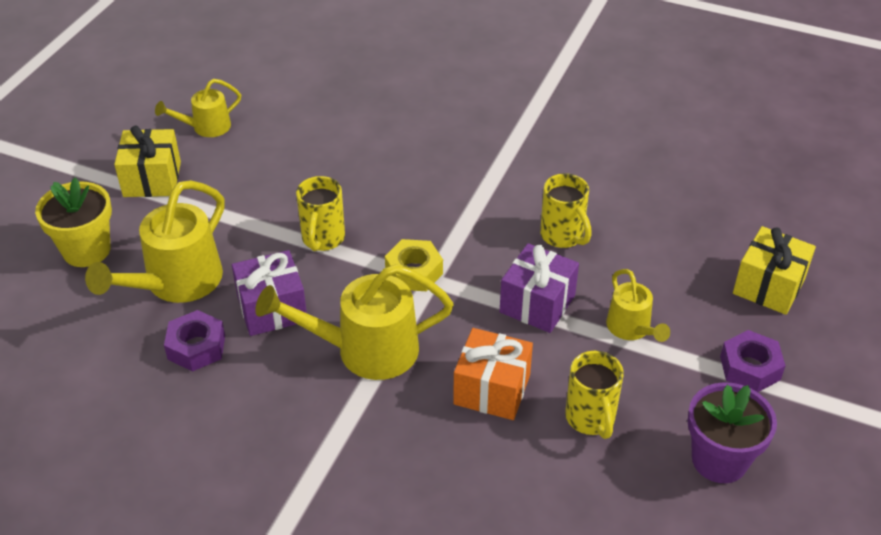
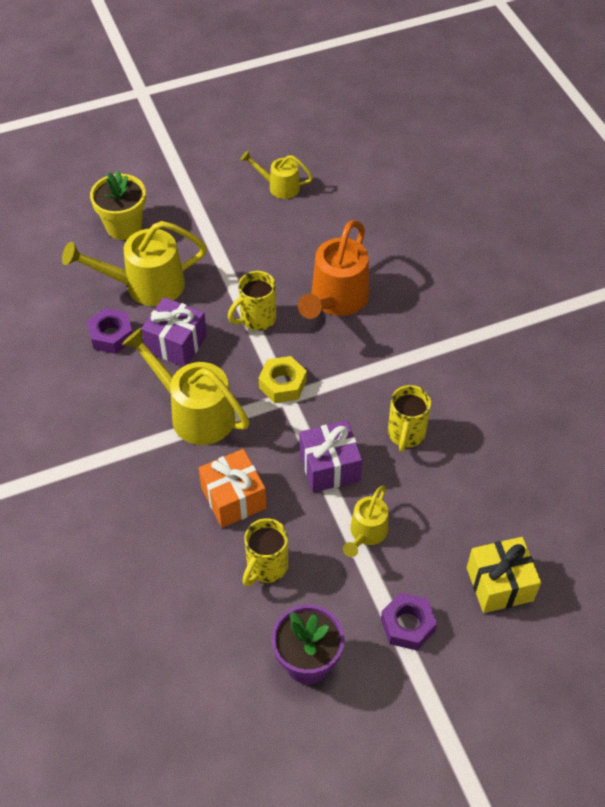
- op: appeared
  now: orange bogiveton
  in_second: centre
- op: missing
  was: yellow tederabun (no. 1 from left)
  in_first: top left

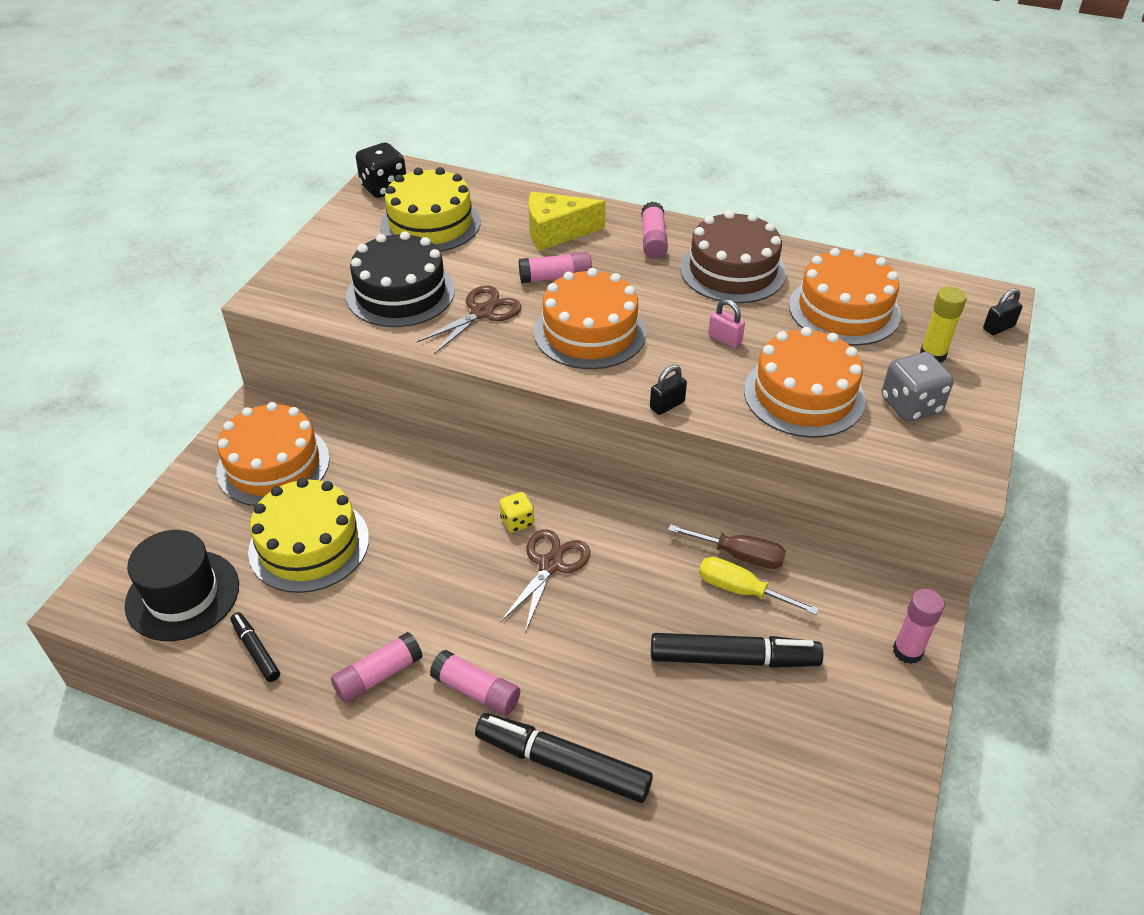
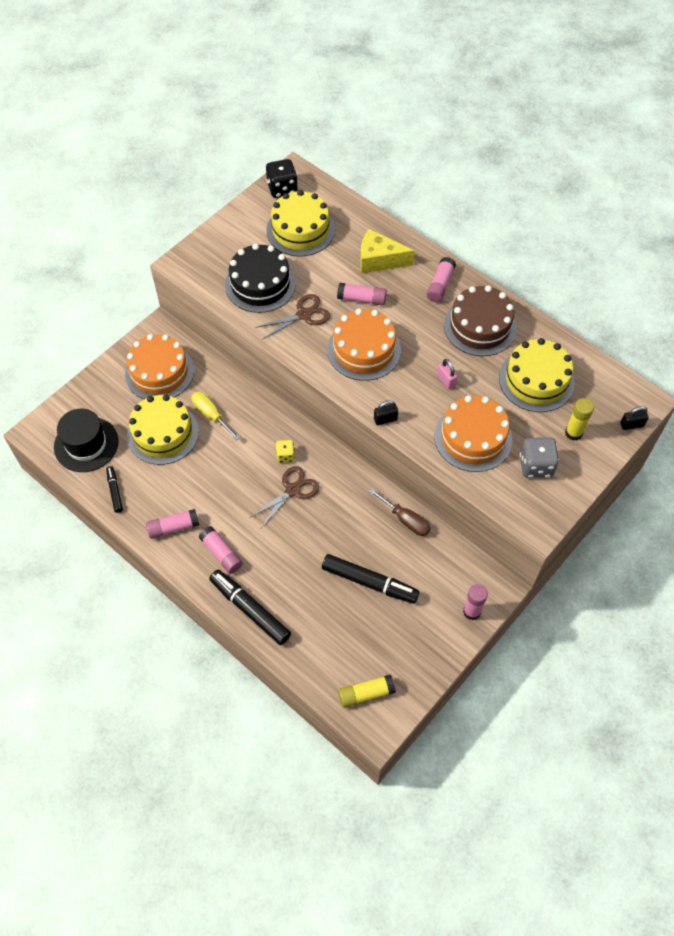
- op: relocated
  was: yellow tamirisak
  in_first: centre
  in_second: middle left
- op: appeared
  now: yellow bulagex (no. 1 from left)
  in_second: bottom centre
- op: colour
  was: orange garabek (no. 4 from left)
  now: yellow garabek (no. 3 from left)
  in_first: top right
  in_second: middle right

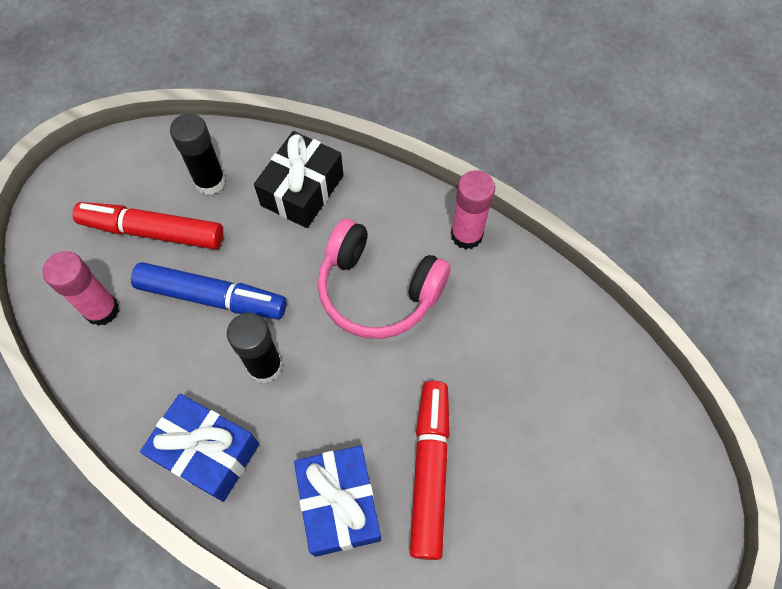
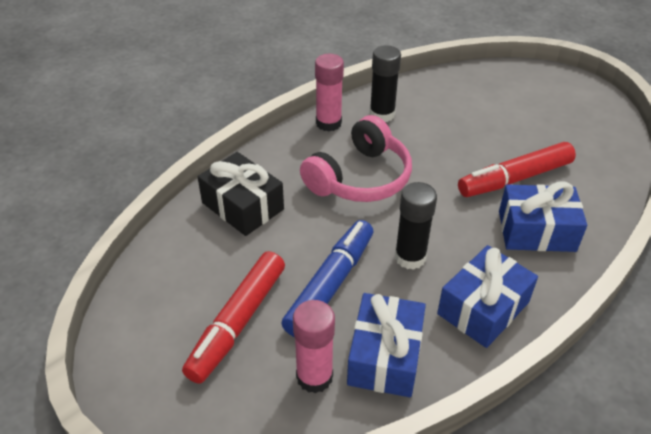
- op: appeared
  now: blue tederabun (no. 1 from left)
  in_second: bottom centre
- op: relocated
  was: black bulagex (no. 1 from left)
  in_first: top left
  in_second: top centre
- op: spun
  was: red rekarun (no. 2 from left)
  in_first: bottom centre
  in_second: middle right
  clockwise: -45

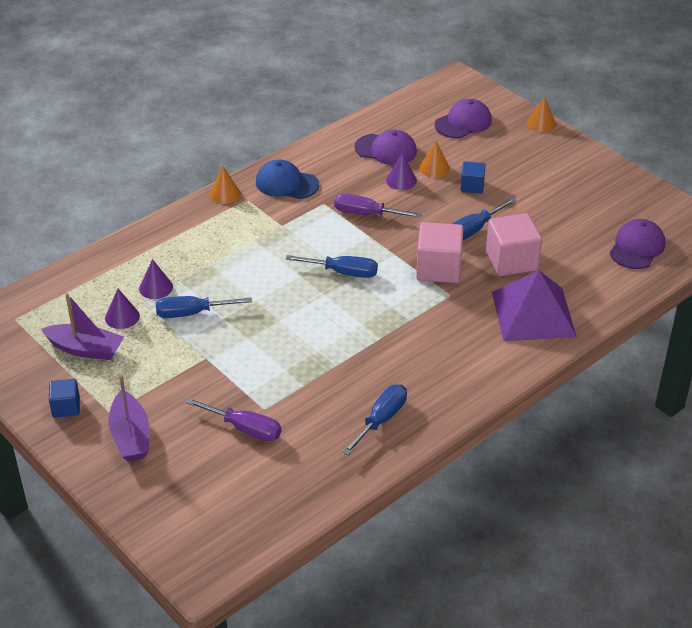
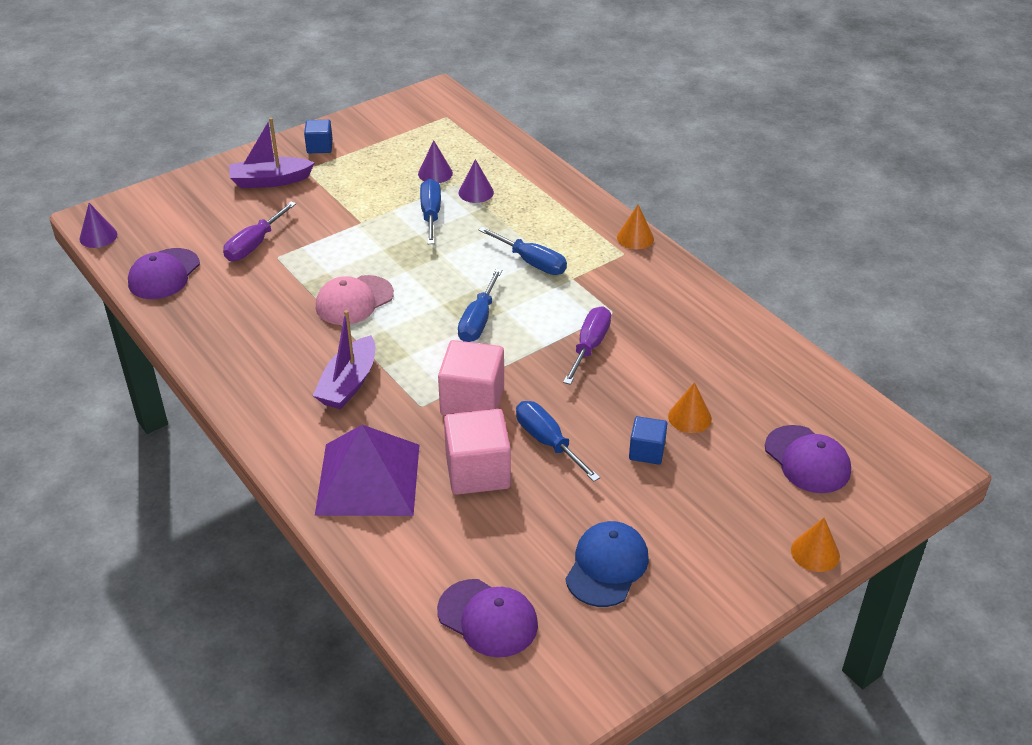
- op: relocated
  was: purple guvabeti (no. 3 from left in the first image)
  now: purple guvabeti (no. 1 from left)
  in_first: top centre
  in_second: top left
- op: relocated
  was: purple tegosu (no. 1 from left)
  in_first: top centre
  in_second: middle left
- op: relocated
  was: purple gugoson (no. 1 from left in the first image)
  now: purple gugoson (no. 2 from left)
  in_first: middle left
  in_second: centre
- op: appeared
  now: pink tegosu
  in_second: centre
- op: relocated
  was: blue tamirisak (no. 3 from left)
  in_first: bottom centre
  in_second: centre
- op: relocated
  was: blue tegosu
  in_first: top centre
  in_second: bottom centre

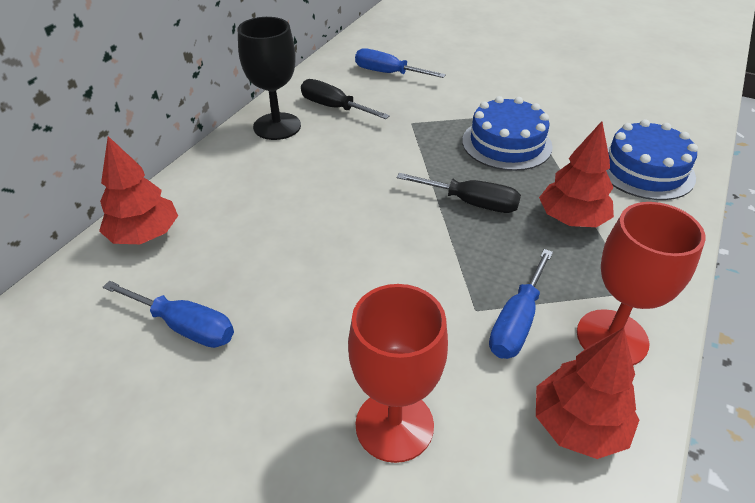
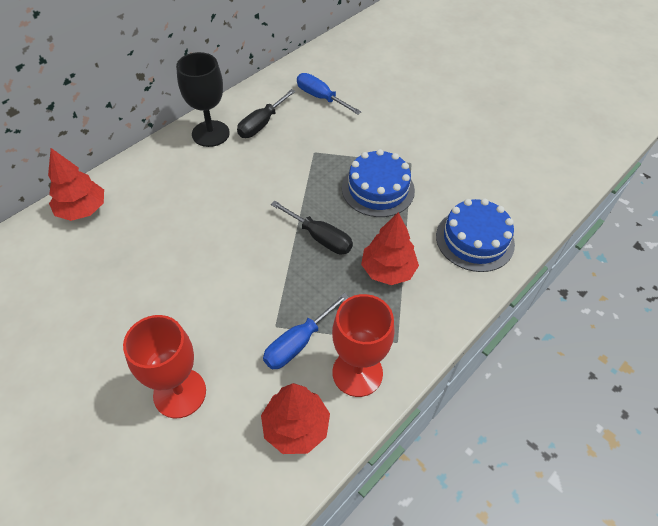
- op: spun
  was: black tamirisak (no. 1 from left)
  in_first: top centre
  in_second: top centre
  clockwise: -105
- op: missing
  was: blue tamirisak (no. 1 from left)
  in_first: middle left

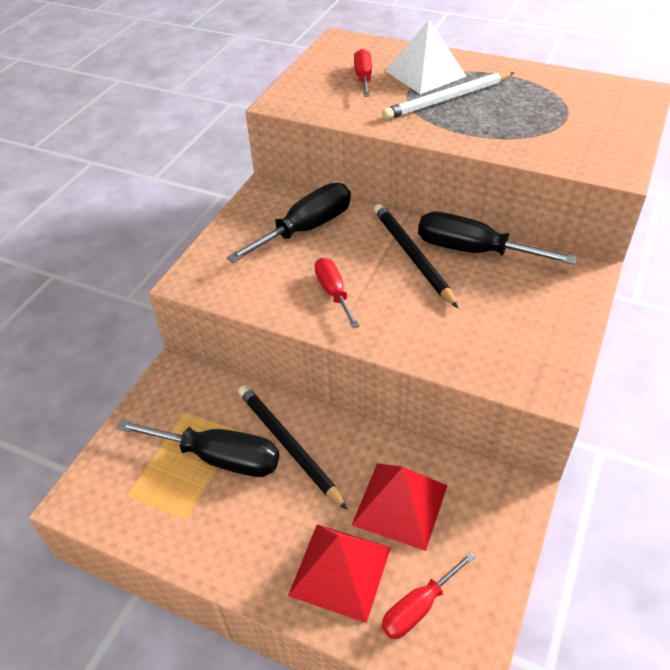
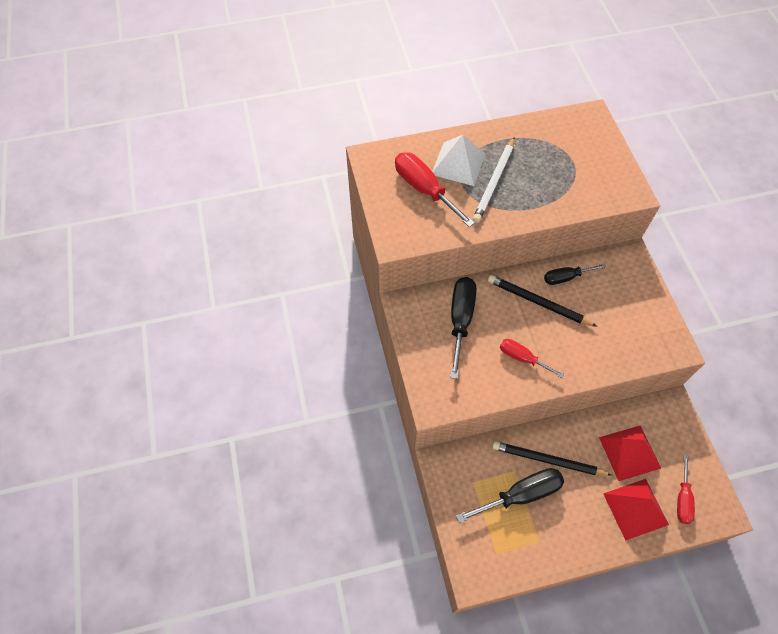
- op: size
  was: red tamirisak (no. 2 from left in the first image)
  in_first: top centre
  in_second: top centre
  ratio: 1.65
- op: size
  was: black tamirisak (no. 3 from left)
  in_first: middle right
  in_second: middle right
  ratio: 0.61

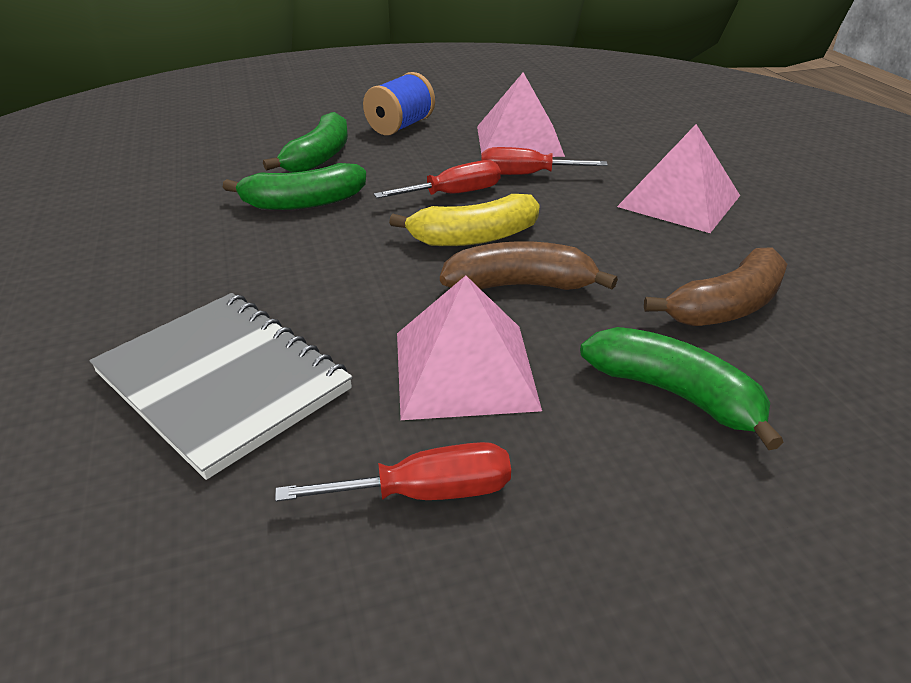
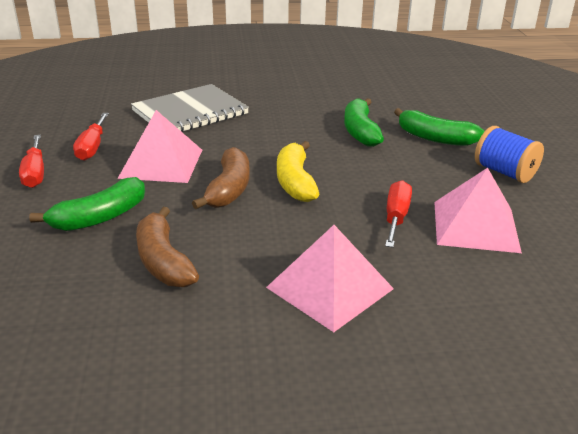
- op: relocated
  was: red tamirisak (no. 2 from left in the first image)
  now: red tamirisak (no. 1 from left)
  in_first: top centre
  in_second: middle left

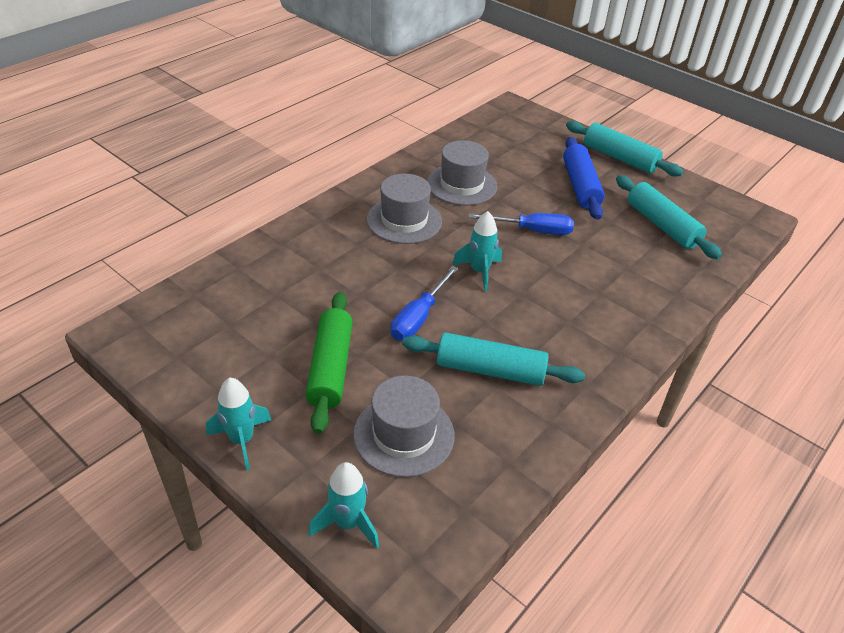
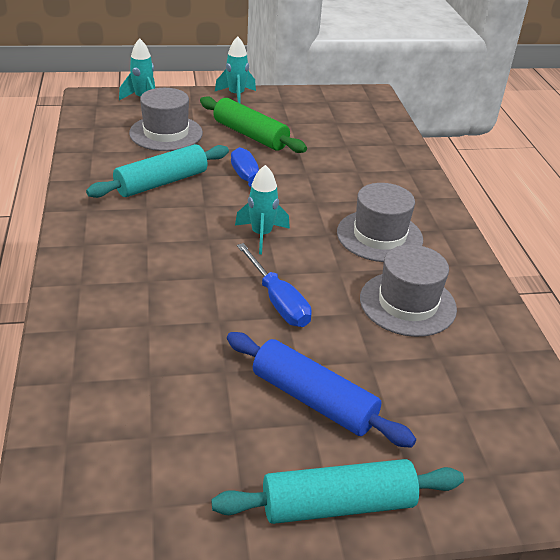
- op: spun
  was: blue tamirisak (no. 2 from left)
  in_first: centre
  in_second: centre
  clockwise: -75
- op: missing
  was: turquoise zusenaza (no. 3 from left)
  in_first: middle right

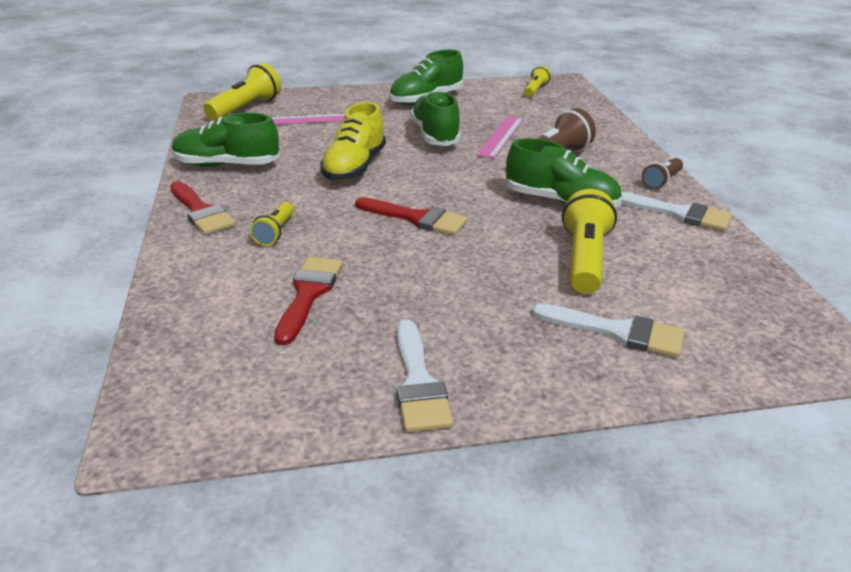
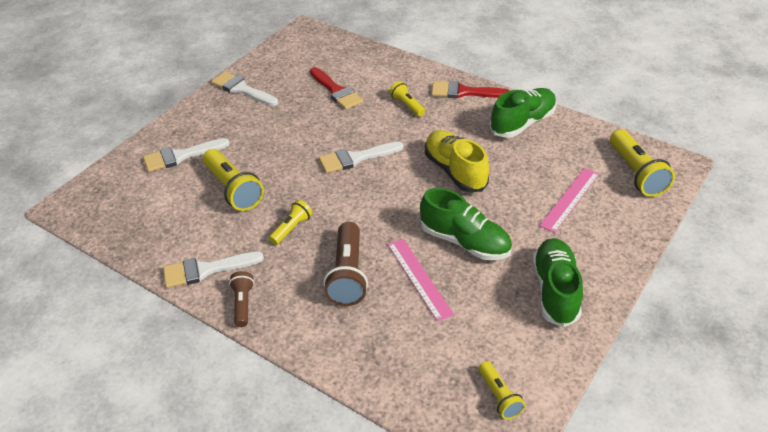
- op: exchanged
  was: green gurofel (no. 4 from left)
  now: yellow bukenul (no. 2 from left)
  in_first: top centre
  in_second: centre
- op: colour
  was: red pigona (no. 3 from left)
  now: white pigona (no. 4 from left)
  in_first: centre
  in_second: centre

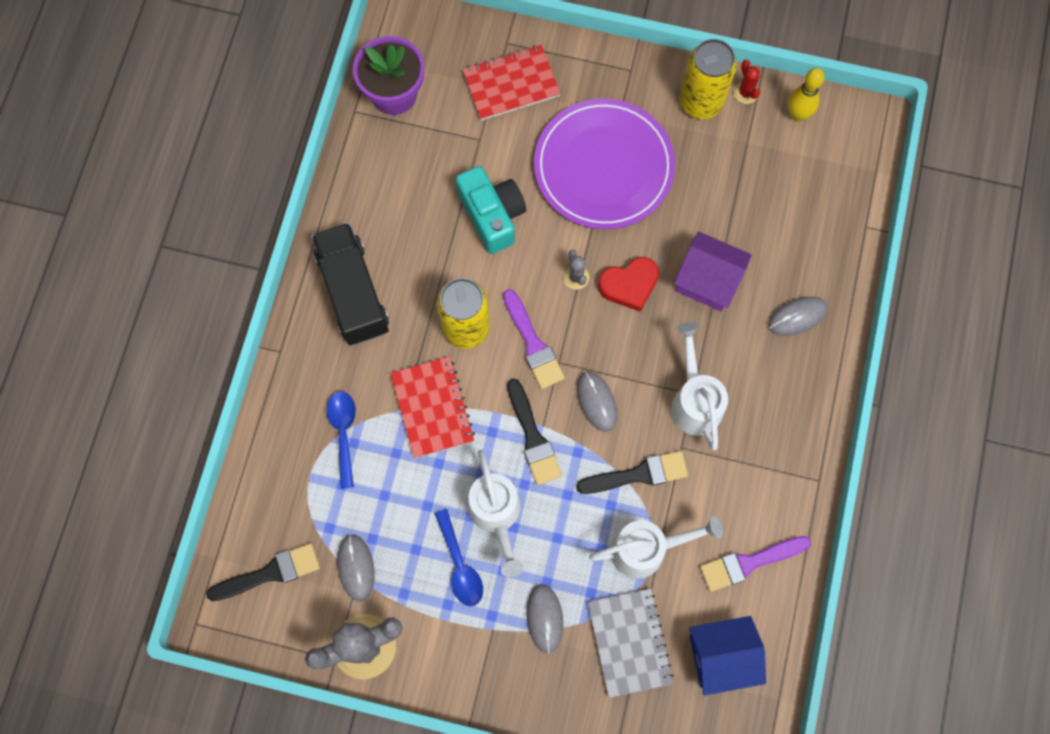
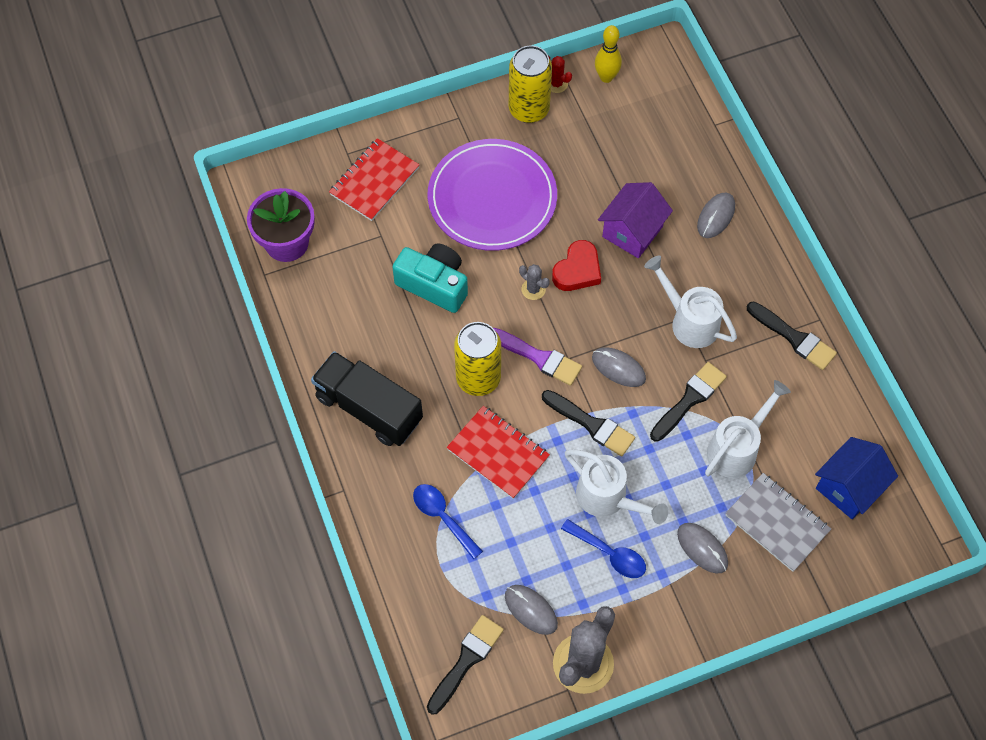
- op: spun
  was: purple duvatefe
  in_first: middle right
  in_second: top centre
  clockwise: -45
- op: appeared
  now: black pigona (no. 4 from left)
  in_second: middle right
- op: missing
  was: purple pigona (no. 2 from left)
  in_first: bottom right

